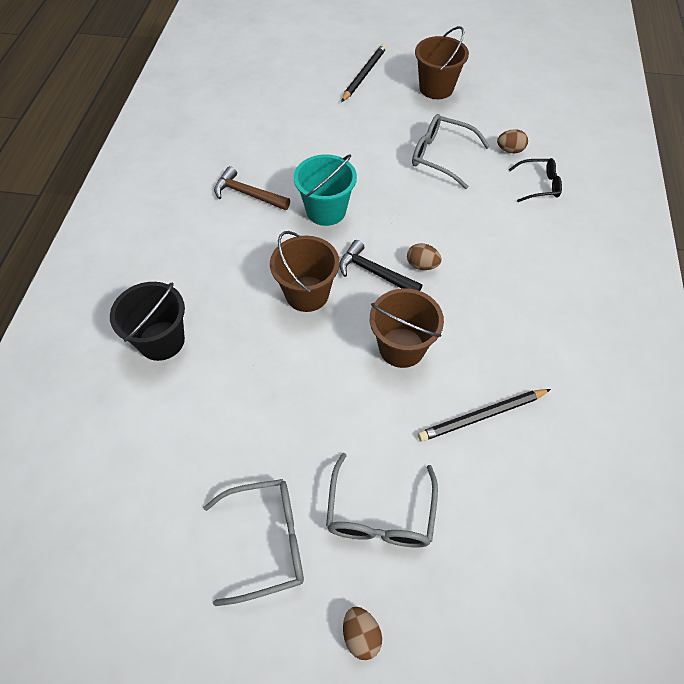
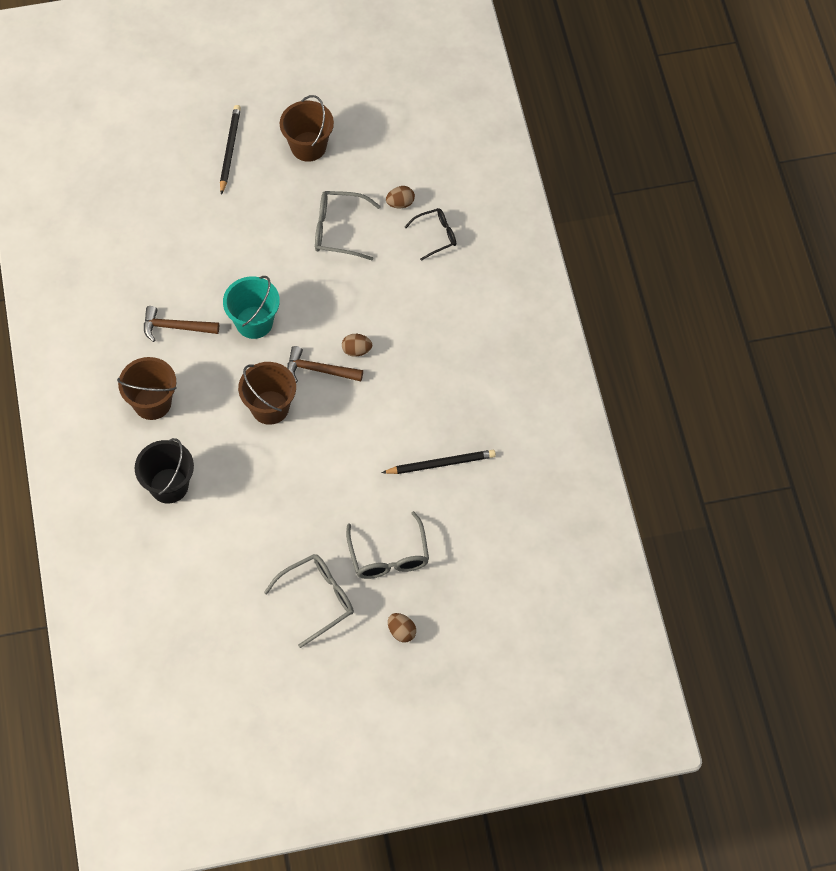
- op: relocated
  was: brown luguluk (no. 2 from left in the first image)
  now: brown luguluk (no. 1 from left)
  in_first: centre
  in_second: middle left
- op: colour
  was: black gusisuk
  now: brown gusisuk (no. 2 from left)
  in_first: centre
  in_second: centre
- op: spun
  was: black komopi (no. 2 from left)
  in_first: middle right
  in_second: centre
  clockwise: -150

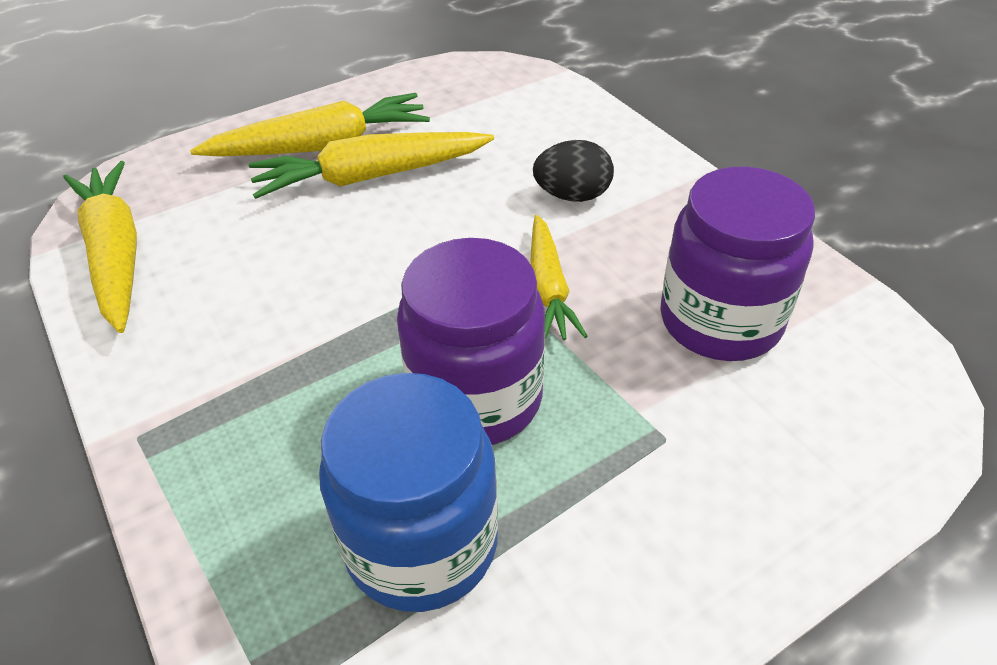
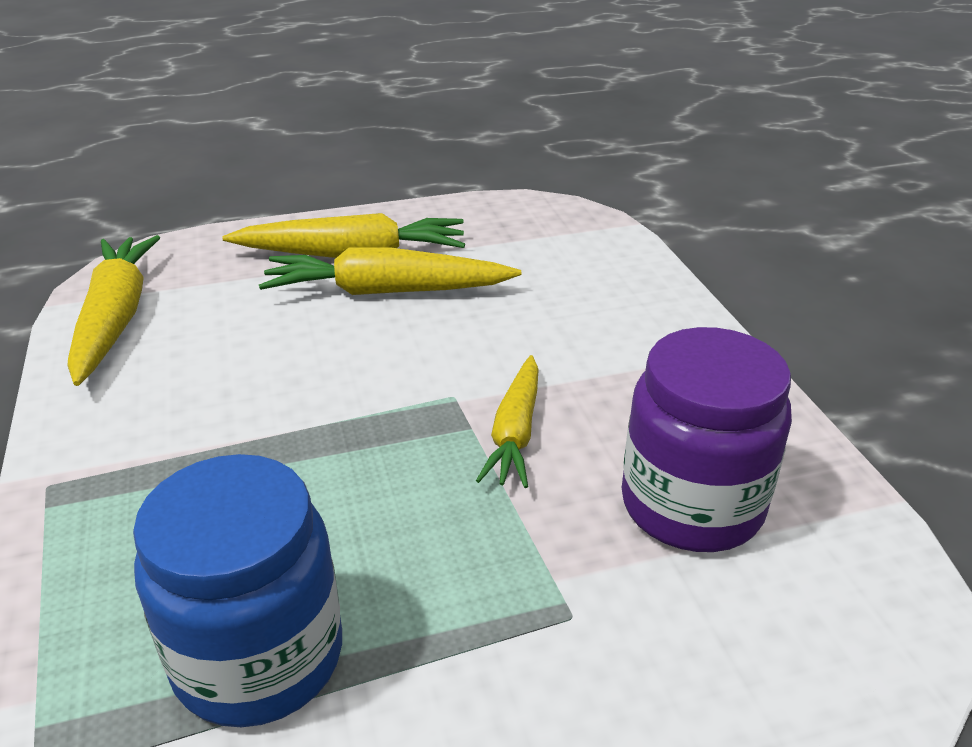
- op: missing
  was: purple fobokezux (no. 1 from left)
  in_first: centre
- op: missing
  was: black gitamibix
  in_first: top centre

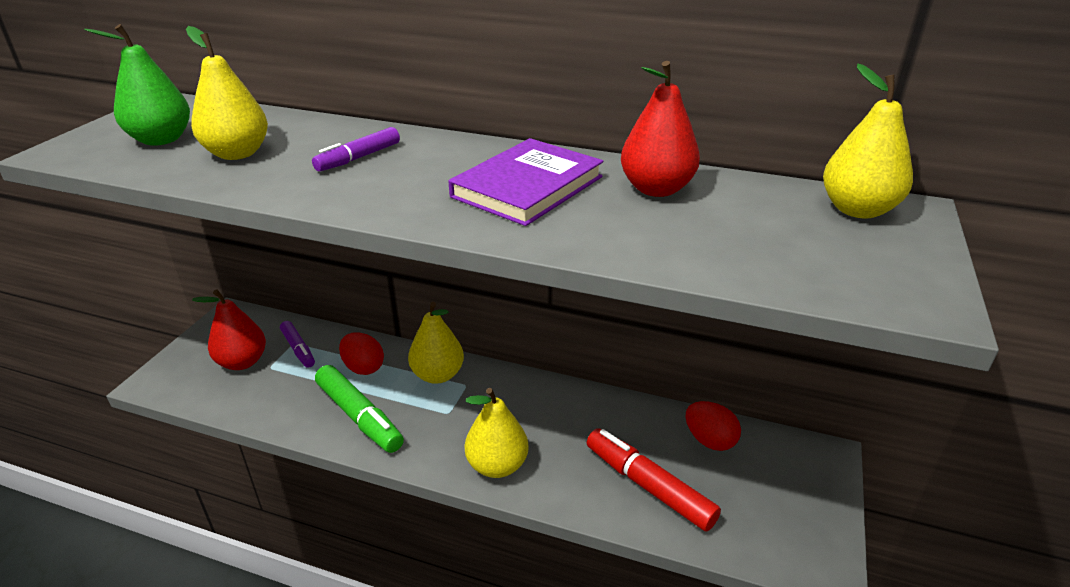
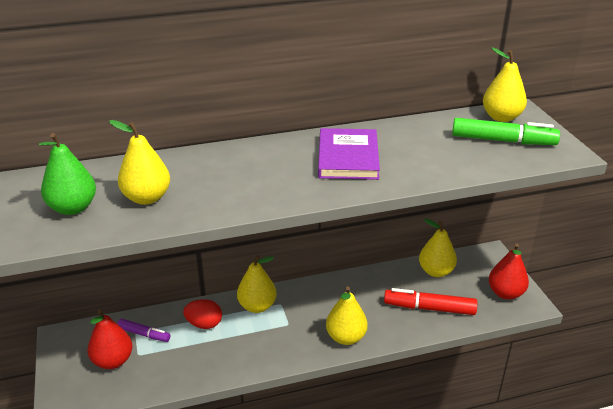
- op: exchanged
  was: red gitamibix (no. 2 from left)
  now: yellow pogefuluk (no. 4 from left)
  in_first: bottom centre
  in_second: middle right
- op: relocated
  was: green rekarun
  in_first: bottom centre
  in_second: top right
- op: relocated
  was: red pogefuluk (no. 2 from left)
  in_first: top centre
  in_second: middle right
- op: missing
  was: purple rekarun (no. 2 from left)
  in_first: top left

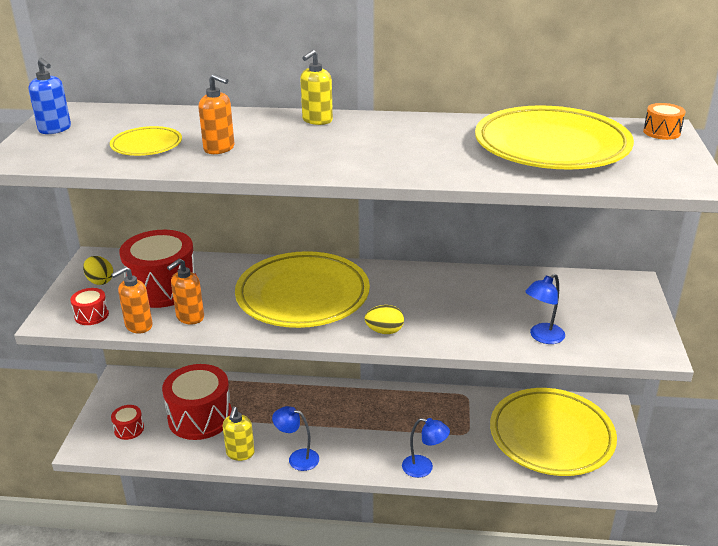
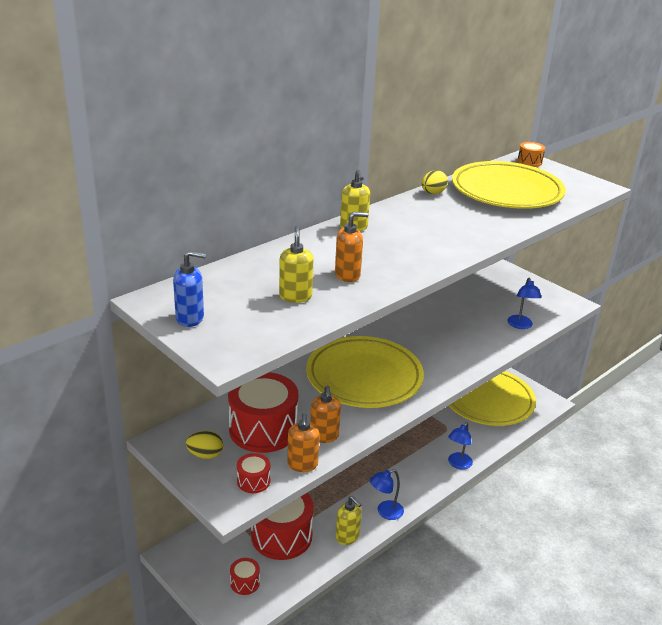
- op: exchanged
  was: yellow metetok (no. 1 from left)
  now: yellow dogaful (no. 1 from left)
  in_first: top left
  in_second: centre
- op: relocated
  was: yellow gitamibix (no. 2 from left)
  in_first: centre
  in_second: top centre
- op: spun
  was: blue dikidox (no. 2 from left)
  in_first: bottom centre
  in_second: bottom right
  clockwise: 150

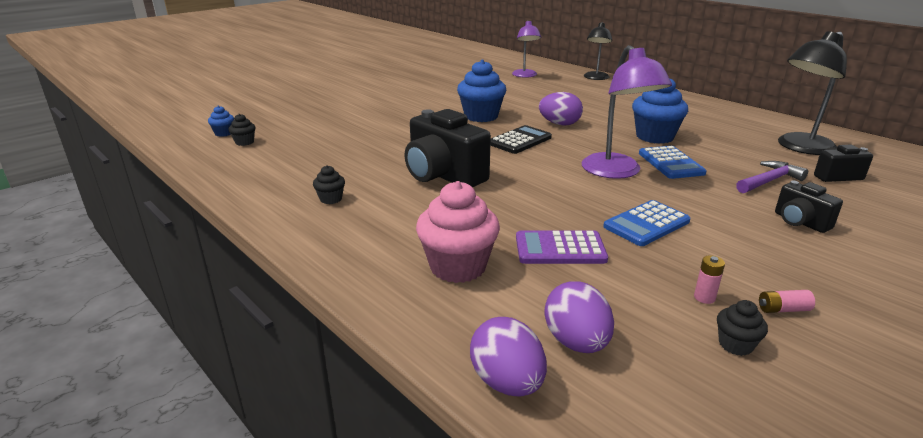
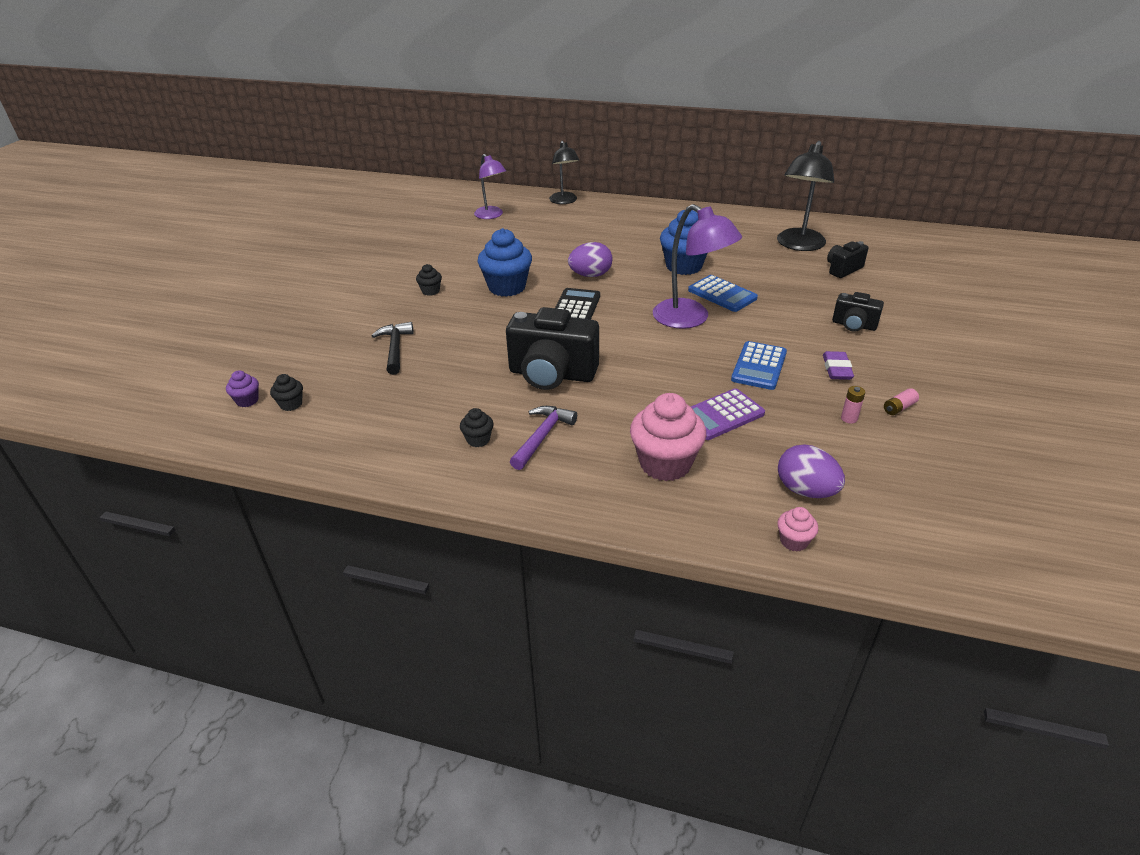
- op: colour
  was: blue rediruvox (no. 1 from left)
  now: purple rediruvox
  in_first: top left
  in_second: middle left
- op: appeared
  now: black gusisuk
  in_second: centre
- op: relocated
  was: black rediruvox (no. 3 from left in the first image)
  now: black rediruvox (no. 2 from left)
  in_first: bottom right
  in_second: top centre
- op: relocated
  was: purple gusisuk
  in_first: middle right
  in_second: centre
- op: exchanged
  was: purple gitamibix (no. 1 from left)
  now: pink rediruvox (no. 2 from left)
  in_first: bottom centre
  in_second: middle right
- op: appeared
  now: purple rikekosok
  in_second: middle right

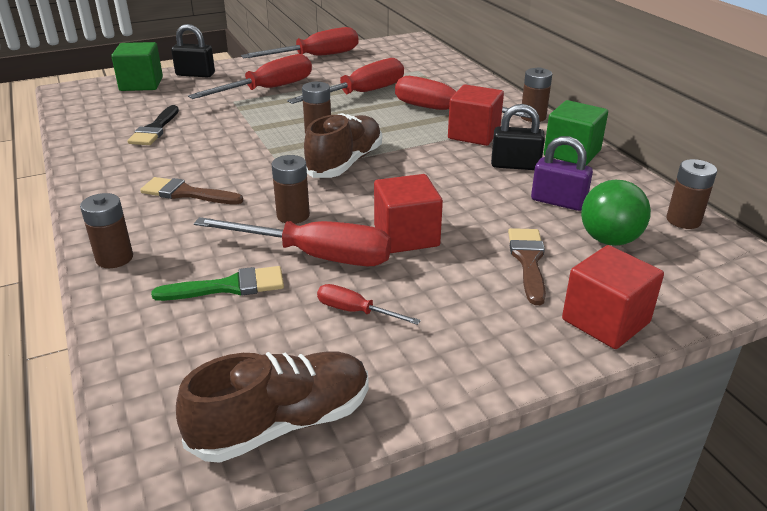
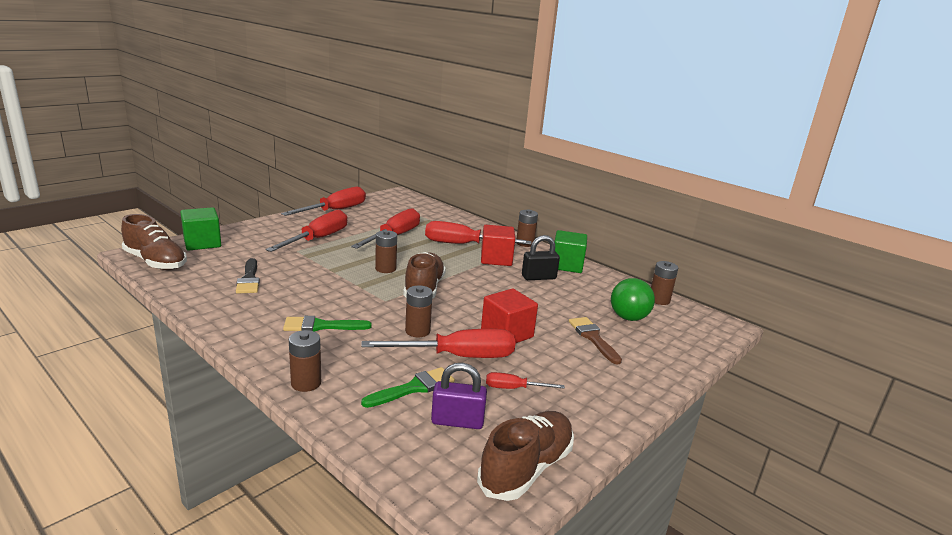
- op: appeared
  now: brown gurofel (no. 1 from left)
  in_second: middle left
- op: colour
  was: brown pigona (no. 1 from left)
  now: green pigona (no. 1 from left)
  in_first: middle left
  in_second: centre
- op: relocated
  was: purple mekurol
  in_first: middle right
  in_second: bottom centre
- op: missing
  was: black mekurol (no. 1 from left)
  in_first: top left
- op: missing
  was: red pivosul (no. 3 from left)
  in_first: middle right

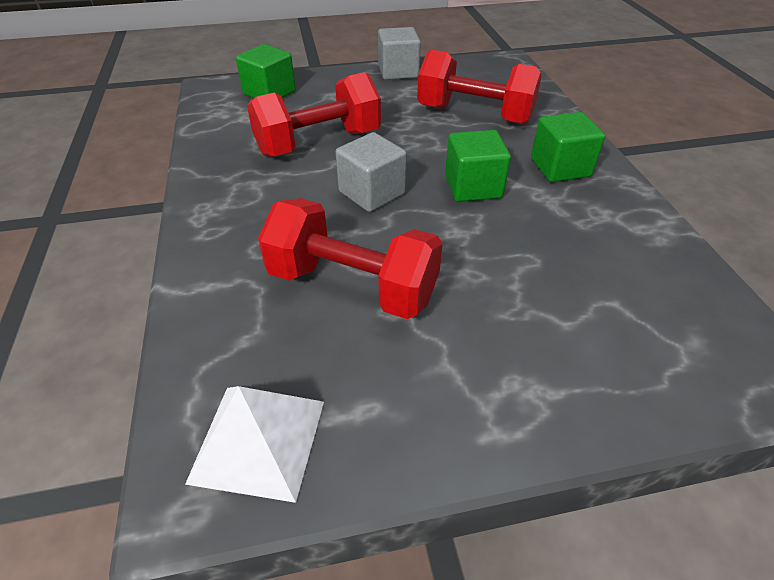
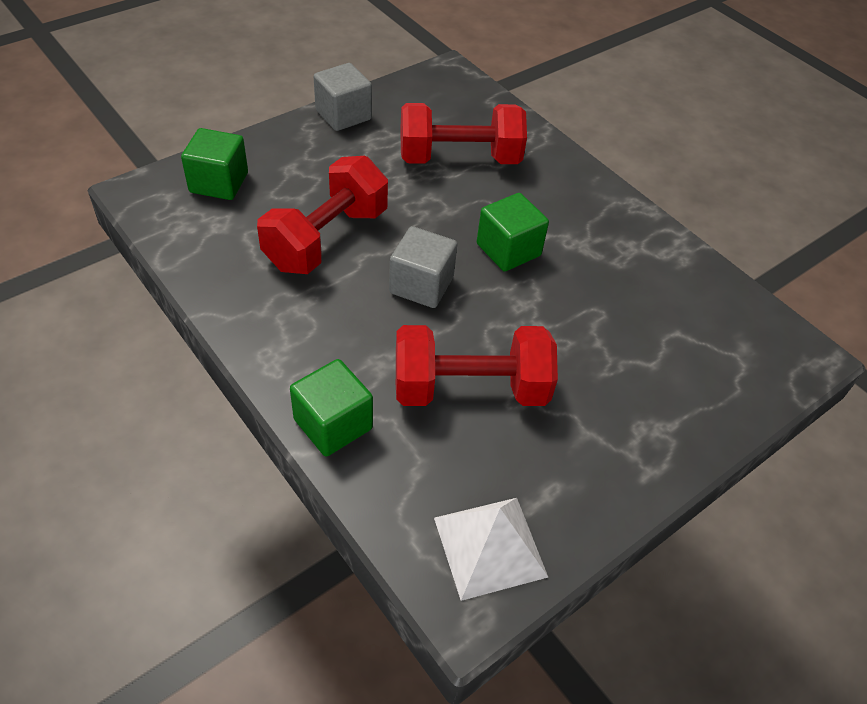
- op: relocated
  was: green pivosul (no. 3 from left in the first image)
  now: green pivosul (no. 2 from left)
  in_first: top right
  in_second: centre

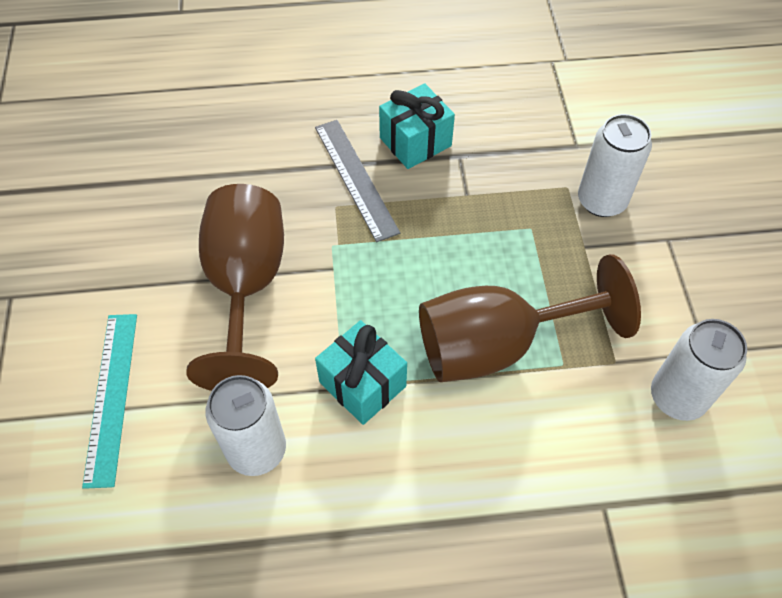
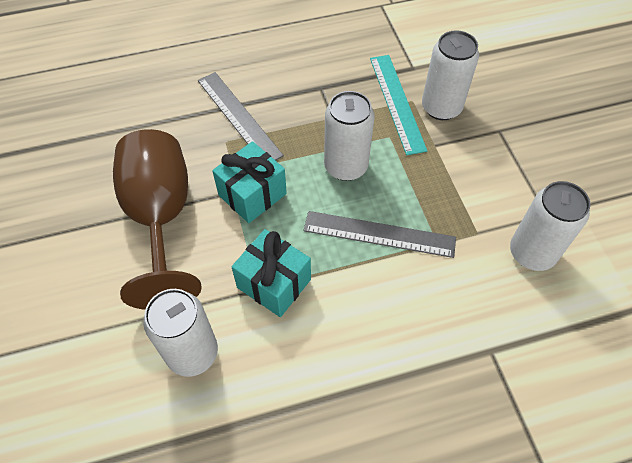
- op: relocated
  was: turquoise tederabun (no. 2 from left in the first image)
  now: turquoise tederabun (no. 1 from left)
  in_first: top centre
  in_second: centre
- op: exchanged
  was: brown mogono (no. 2 from left)
  now: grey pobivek (no. 2 from left)
  in_first: middle right
  in_second: centre
- op: appeared
  now: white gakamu (no. 2 from left)
  in_second: top centre
- op: relocated
  was: turquoise pobivek
  in_first: bottom left
  in_second: top centre

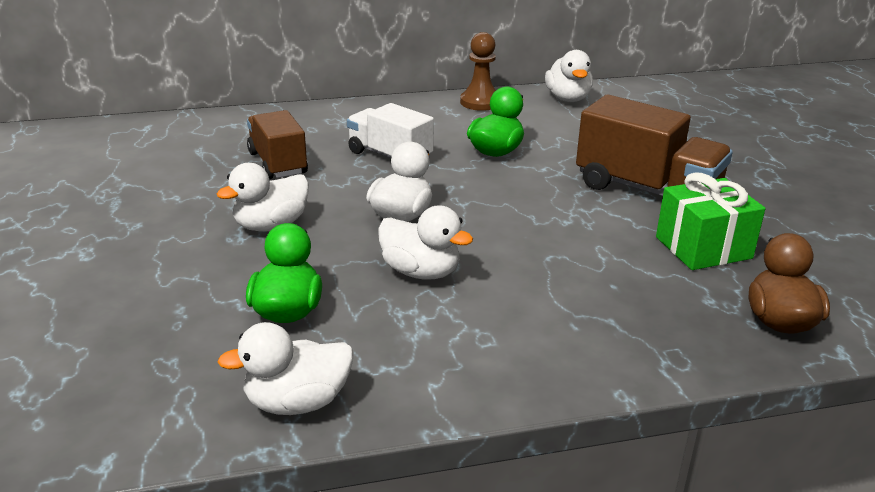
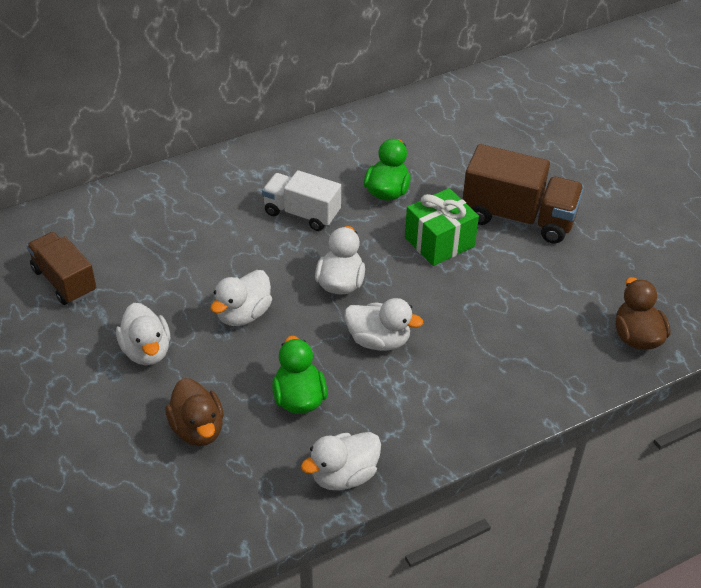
- op: relocated
  was: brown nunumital (no. 1 from left)
  in_first: top left
  in_second: middle left
- op: relocated
  was: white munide (no. 5 from left in the first image)
  now: white munide (no. 1 from left)
  in_first: top centre
  in_second: middle left
- op: appeared
  now: brown munide (no. 1 from left)
  in_second: bottom left
- op: relocated
  was: green tederabun
  in_first: middle right
  in_second: centre
- op: missing
  was: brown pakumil
  in_first: top centre

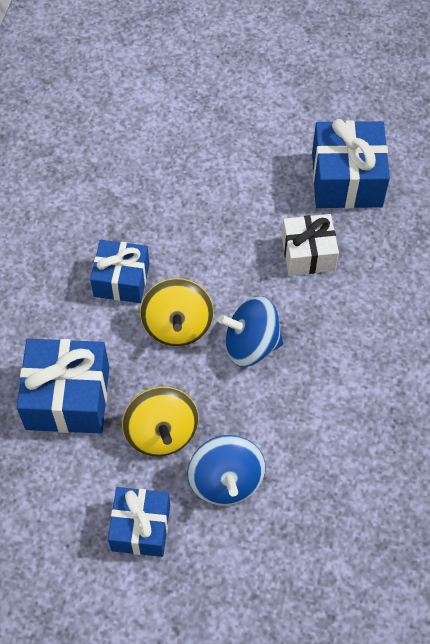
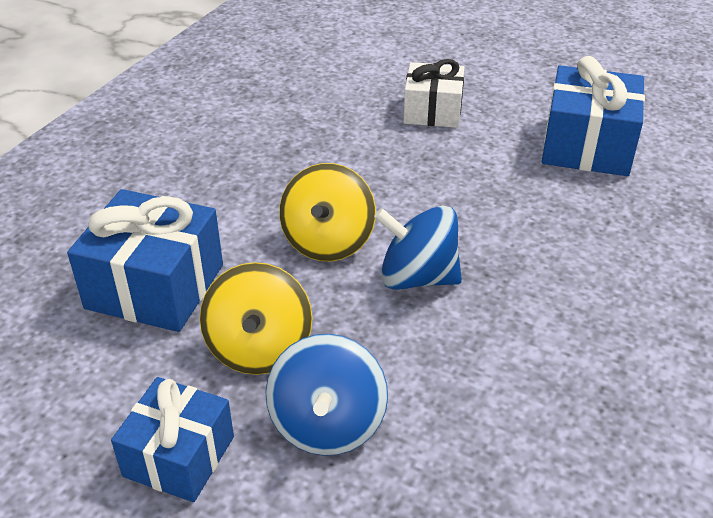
- op: relocated
  was: white tederabun
  in_first: middle right
  in_second: top centre
- op: missing
  was: blue tederabun (no. 2 from left)
  in_first: middle left

